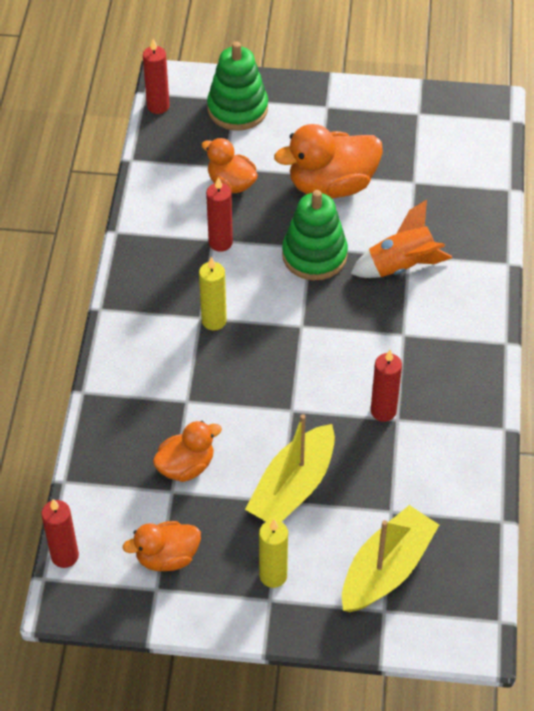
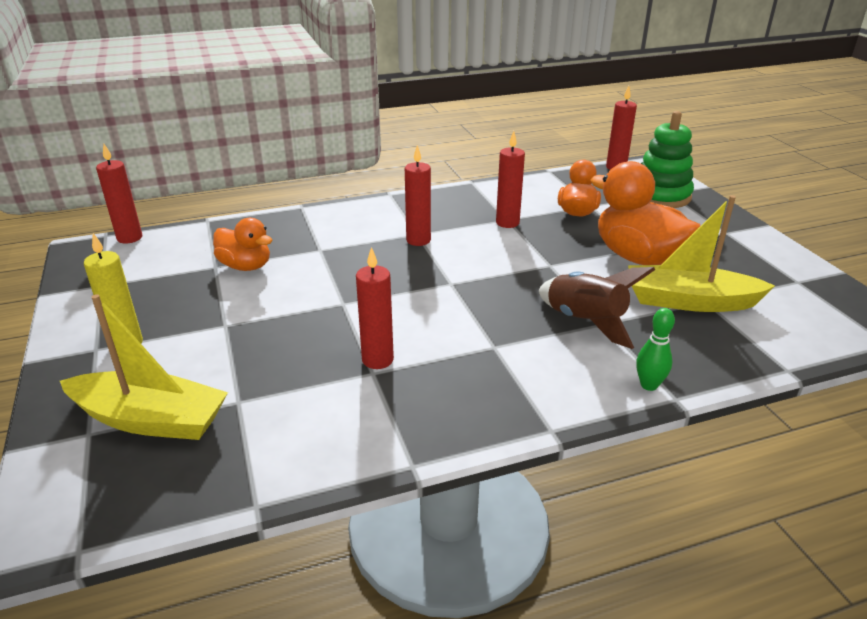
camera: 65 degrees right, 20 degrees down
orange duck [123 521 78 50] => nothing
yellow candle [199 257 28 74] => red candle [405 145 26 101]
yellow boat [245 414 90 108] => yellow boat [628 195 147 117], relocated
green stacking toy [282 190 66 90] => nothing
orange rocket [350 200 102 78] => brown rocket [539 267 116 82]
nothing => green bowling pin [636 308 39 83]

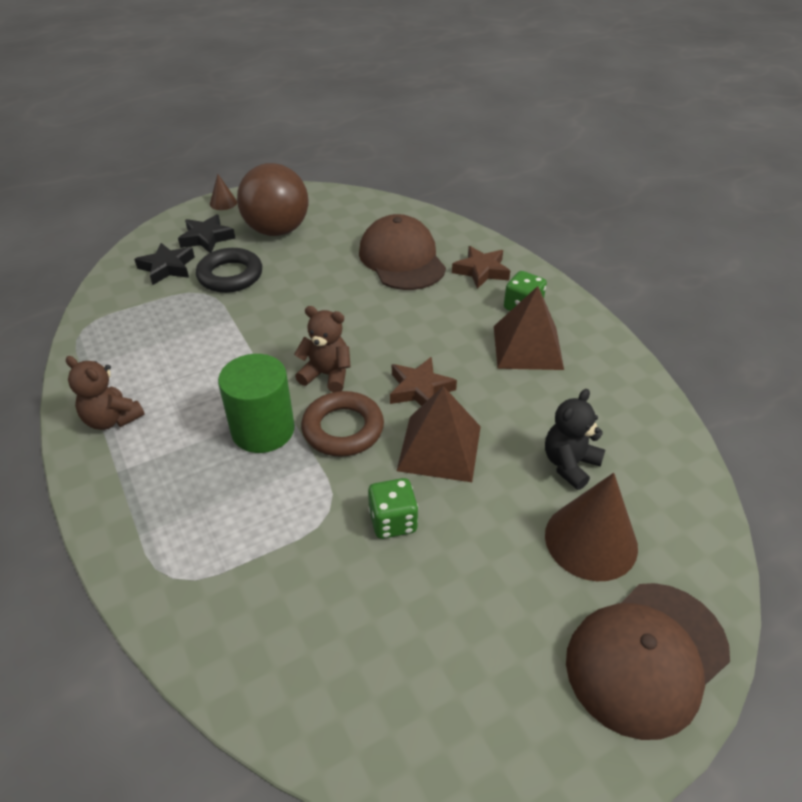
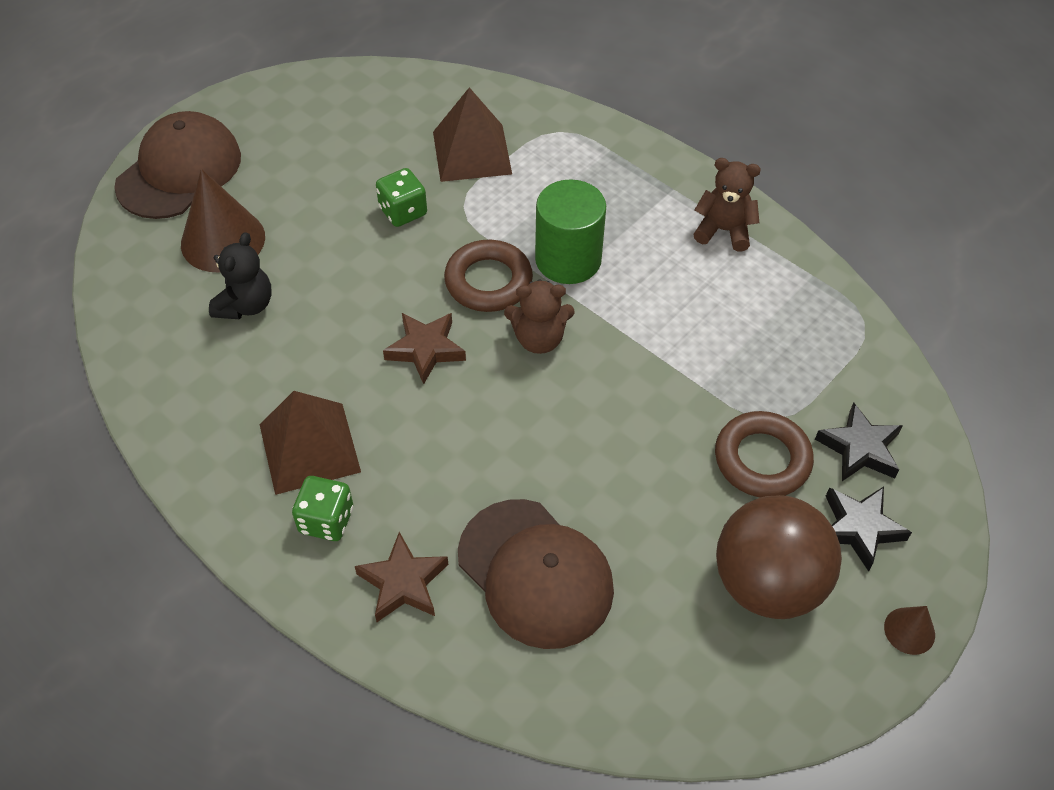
camera: 160 degrees right, 10 degrees up
black ring [196 248 66 45] => brown ring [715 411 99 86]
brown pyramid [397 386 84 96] => brown pyramid [433 87 79 95], relocated

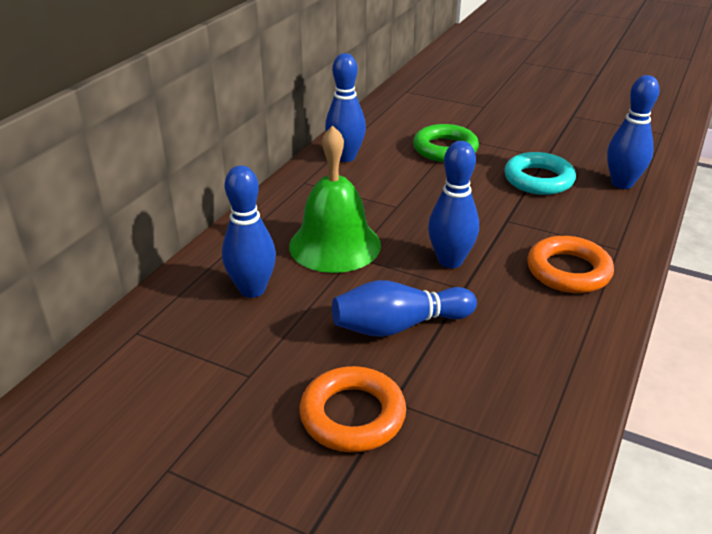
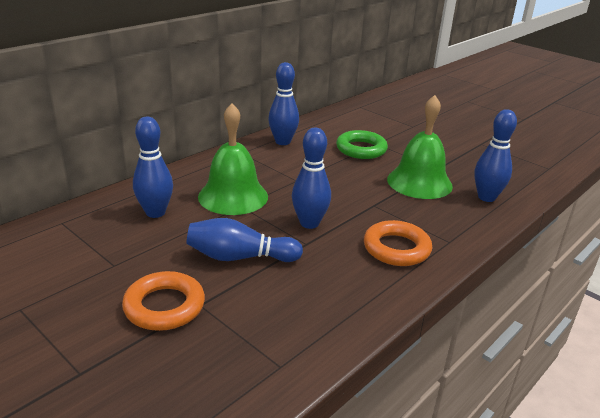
camera: 15 degrees right, 5 degrees down
turquoise ring [504 152 72 43] => green bell [387 95 66 104]

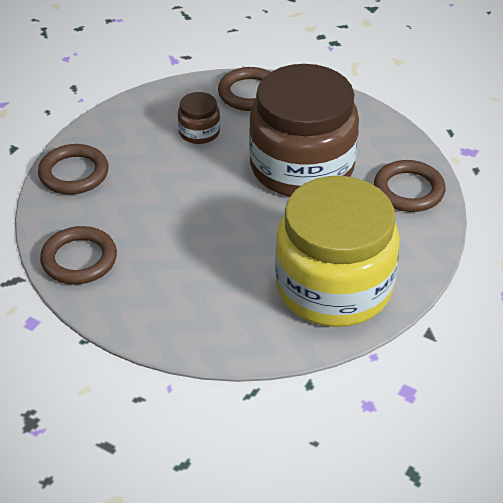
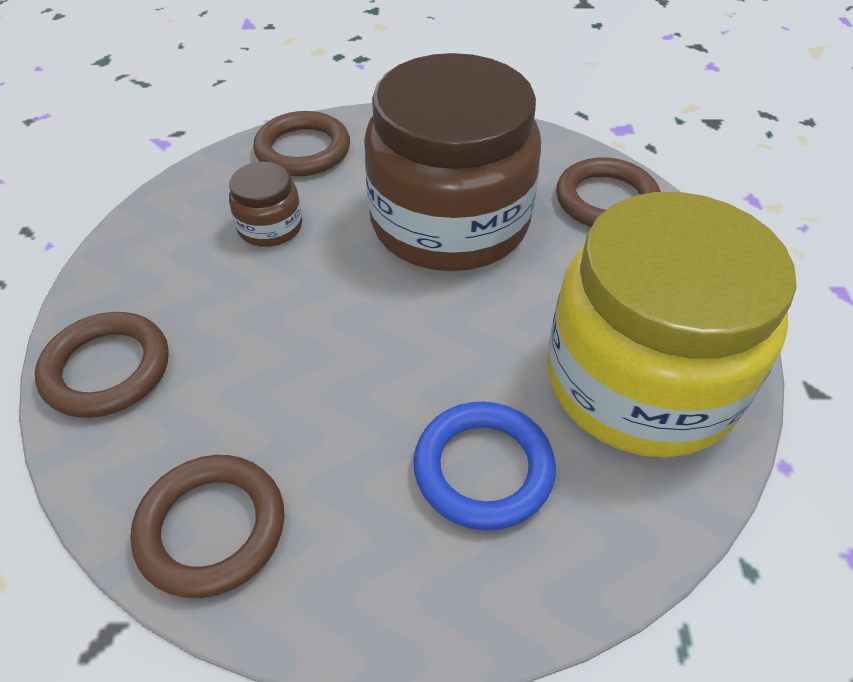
camera: 30 degrees left, 5 degrees up
nothing => blue ring [413 402 143 129]

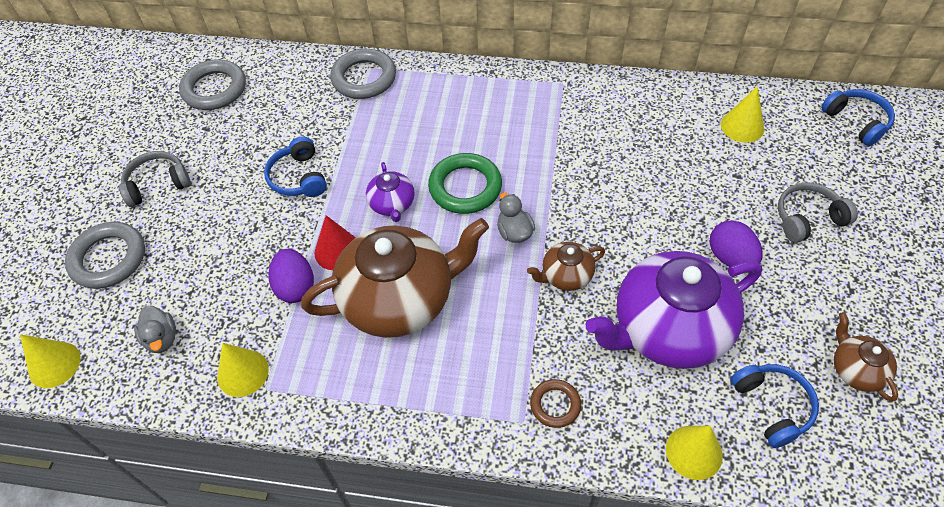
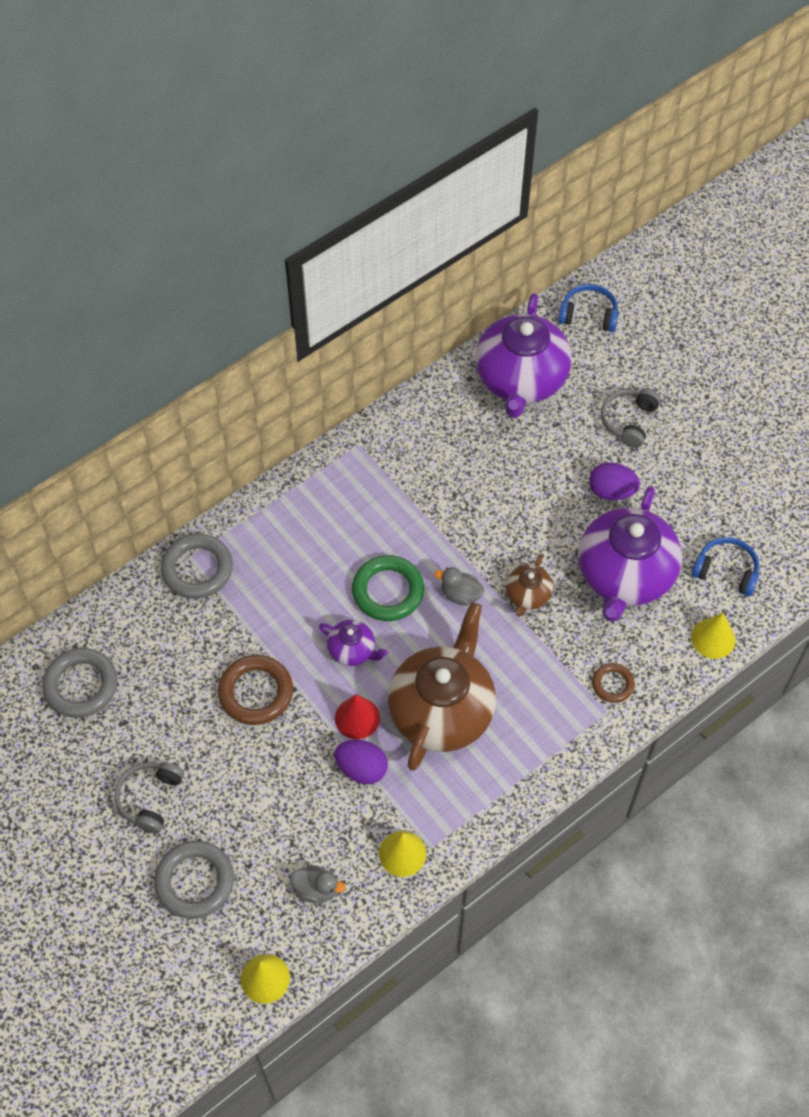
camera: 50 degrees left, 5 degrees up
blue headphones [264 136 63 61] => brown ring [218 655 75 70]
yellow cone [721 86 43 57] => purple teapot [475 293 97 125]
brown teapot [834 312 64 90] => nothing

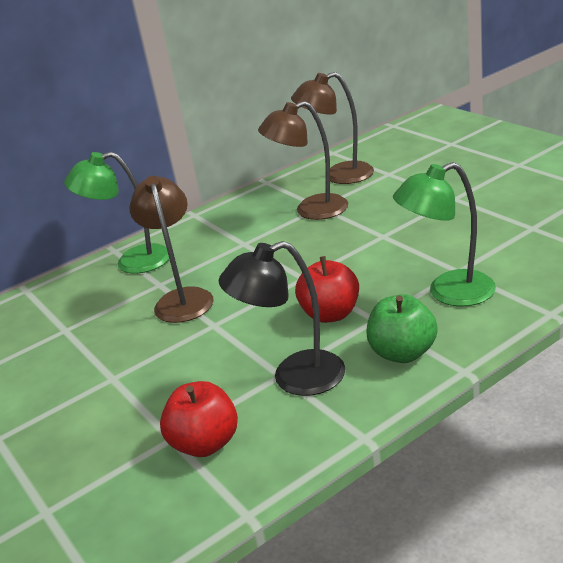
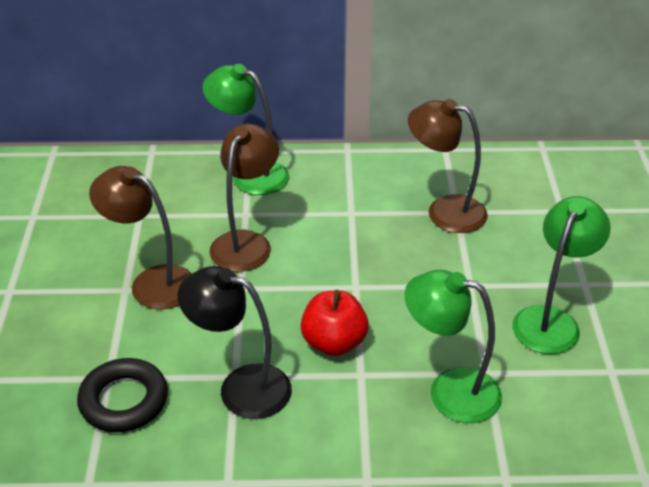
camera: 30 degrees right, 10 degrees up
red apple [160 381 78 76] => black ring [77 358 91 74]
brown lamp [291 72 83 112] => brown lamp [89 166 103 143], relocated
green apple [367 294 71 69] => nothing
nothing => green lamp [512 196 98 158]

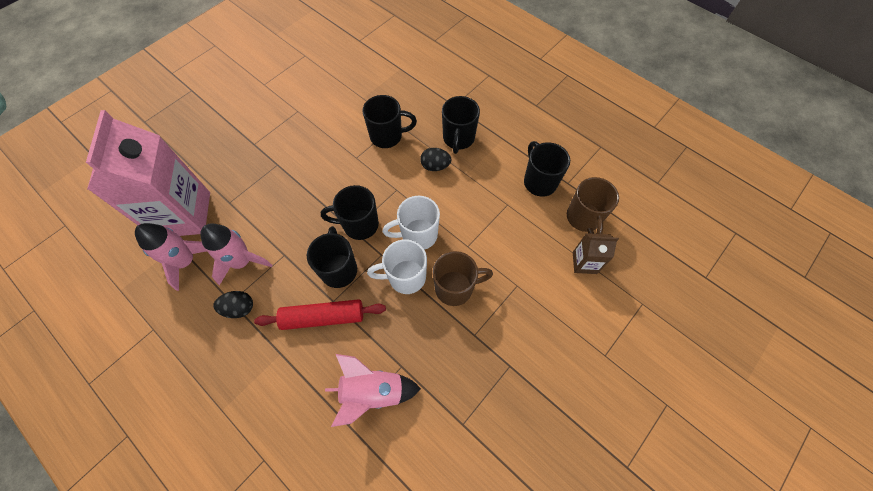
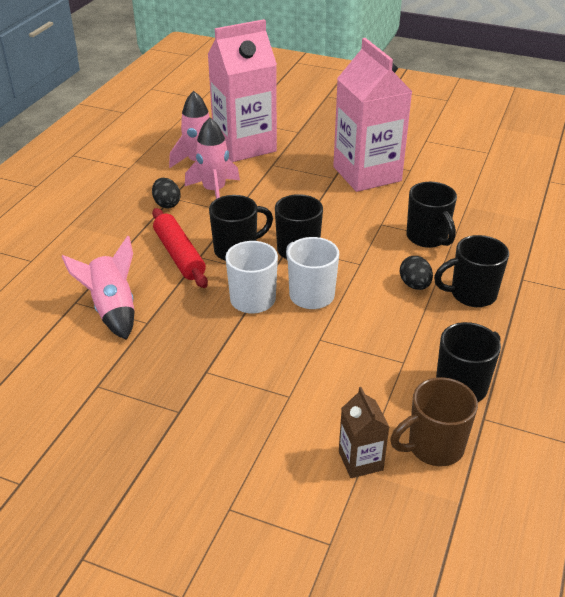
camera: 70 degrees right, 25 degrees down
brown mug [433 251 60 55] => nothing
nothing => pink carton [333 38 79 154]

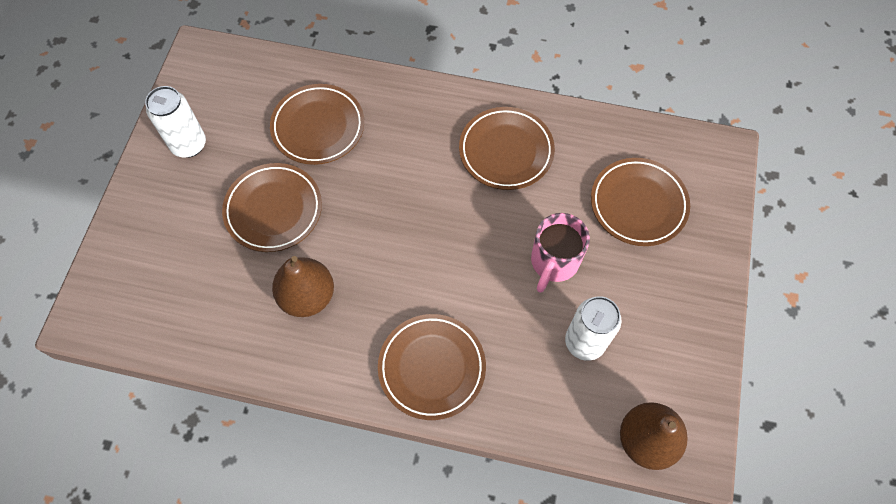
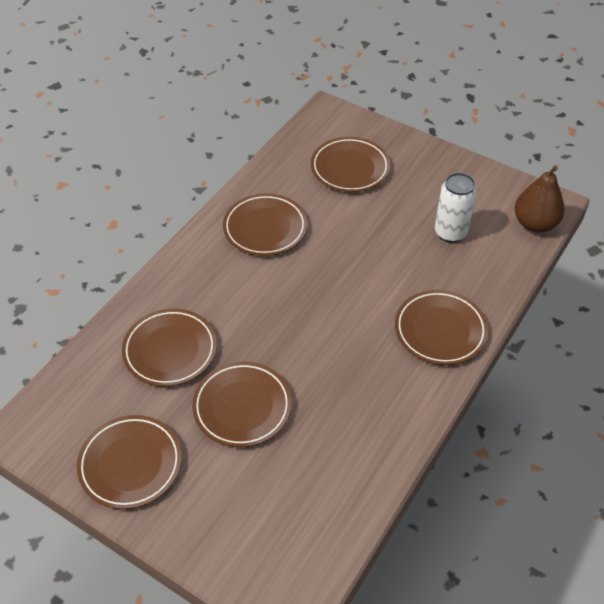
camera: 70 degrees left, 15 degrees down
white can [145 86 61 72] => brown plate [77 415 105 94]
brown pear [272 256 62 61] => nothing
pink mug [531 213 59 80] => nothing

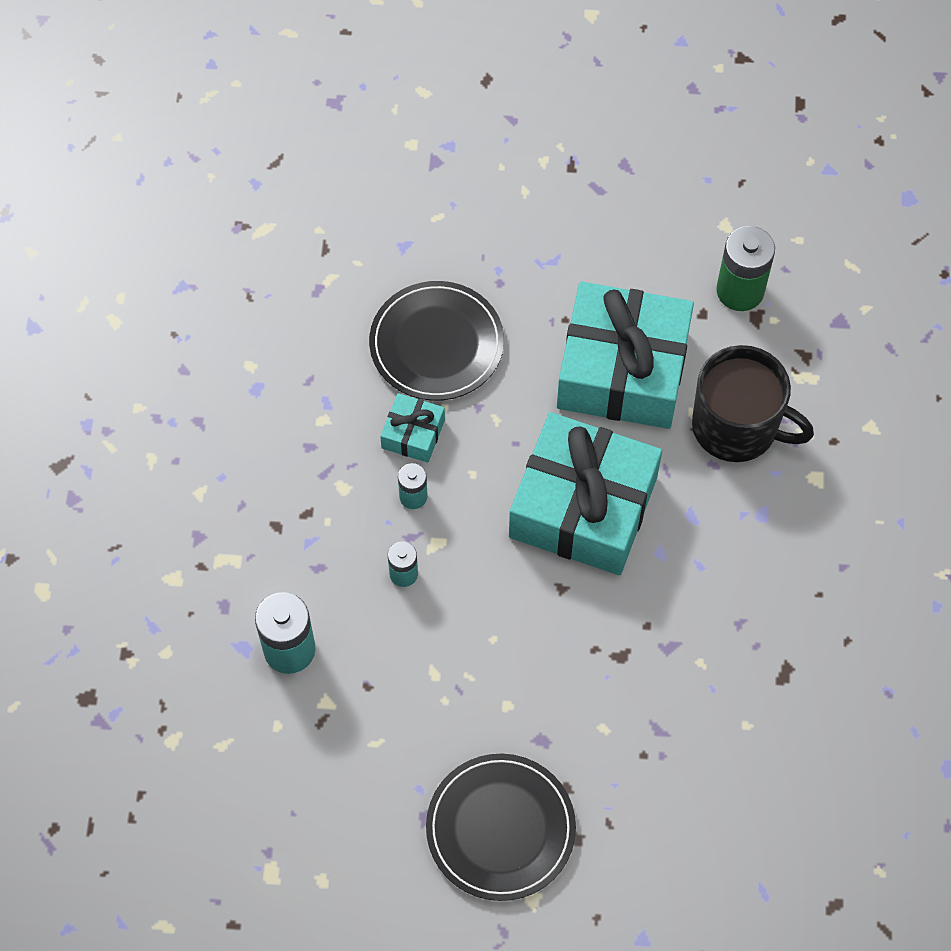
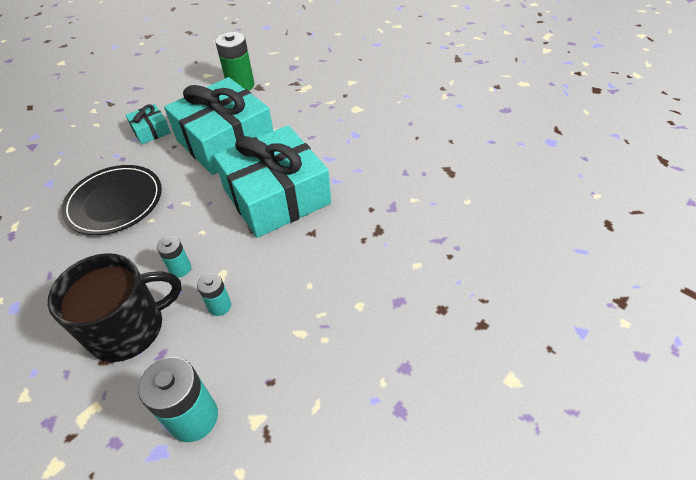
camera: 50 degrees left, 15 degrees down
turquoise gift [380 393 65 70] => turquoise gift [126 104 45 40], relocated
black plate [426 754 150 147] => nothing
black mug [692 345 122 117] => black mug [48 253 134 109], relocated

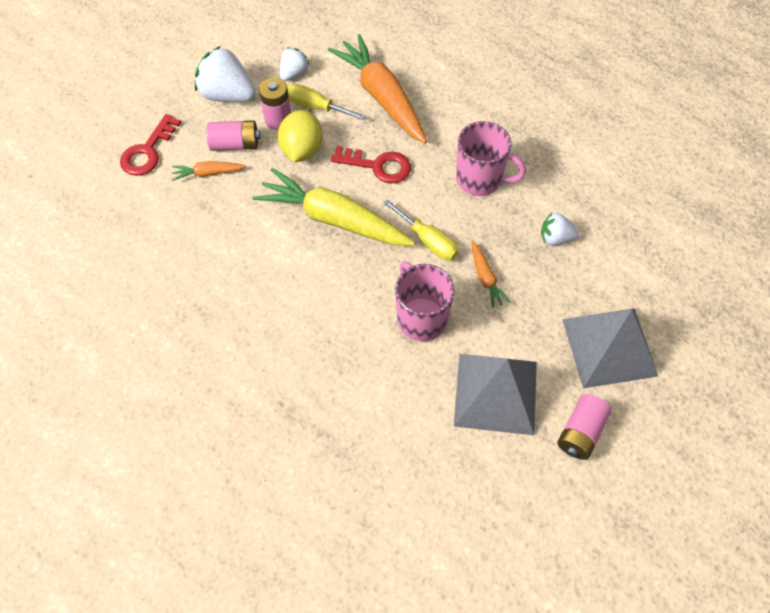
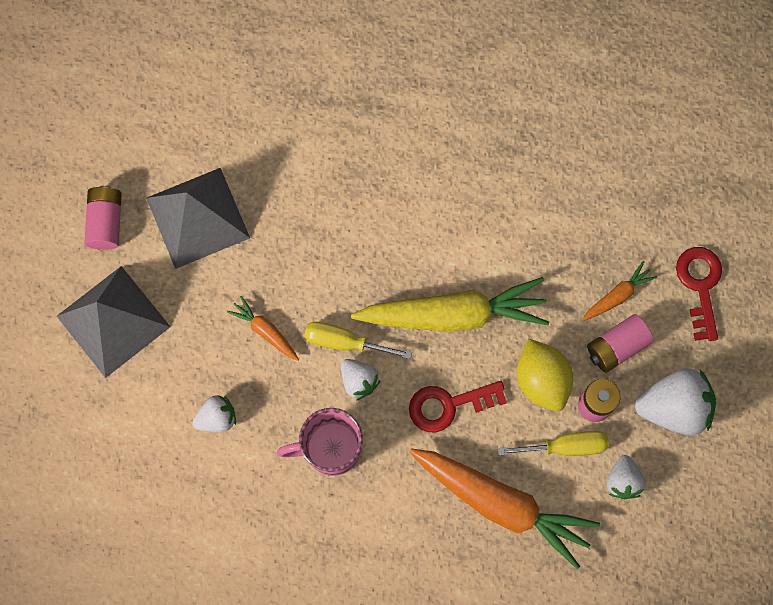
camera: 150 degrees right, 15 degrees up
pink mug [395 261 59 80] => nothing
nothing => white strawberry [341 359 40 42]

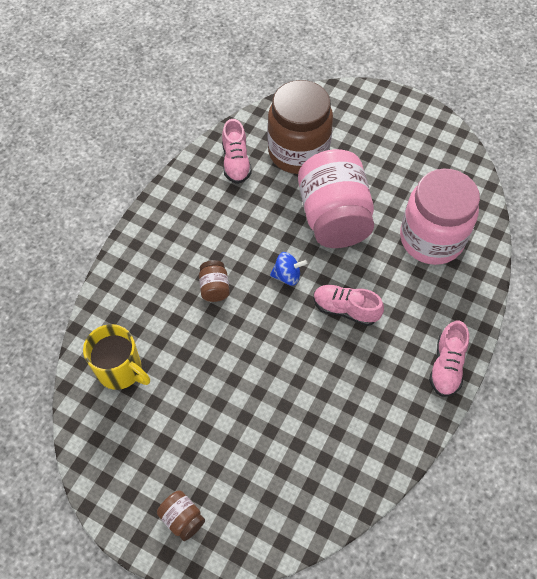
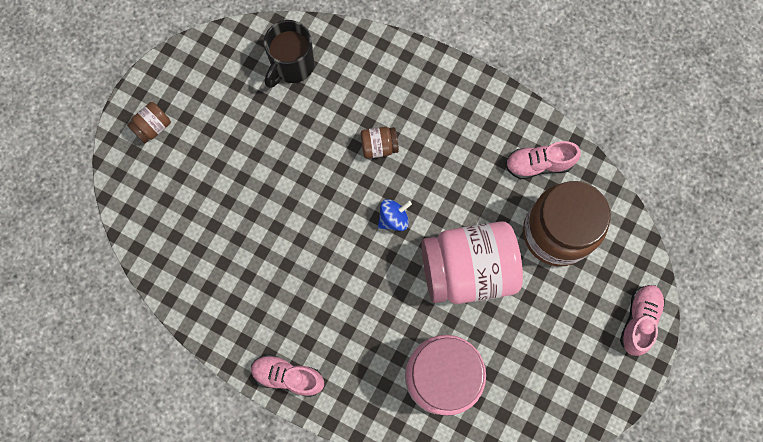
camera: 90 degrees right, 15 degrees up
yellow mug [83 324 67 66] => black mug [264 20 50 68]
blue spinning top [270 252 37 34] => blue spinning top [378 199 34 32], 120 degrees counterclockwise
pink shoe [314 285 70 41] => pink shoe [620 285 45 71], relocated

